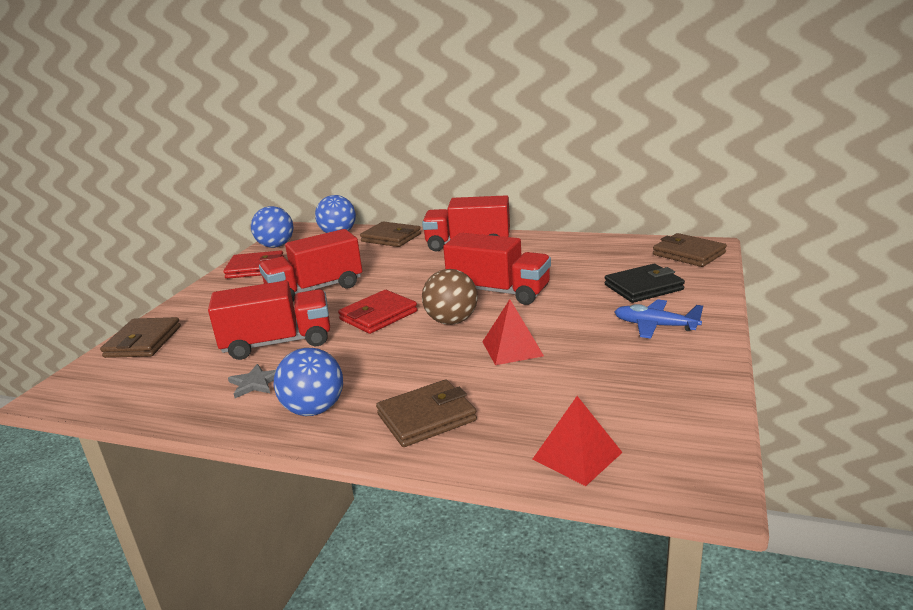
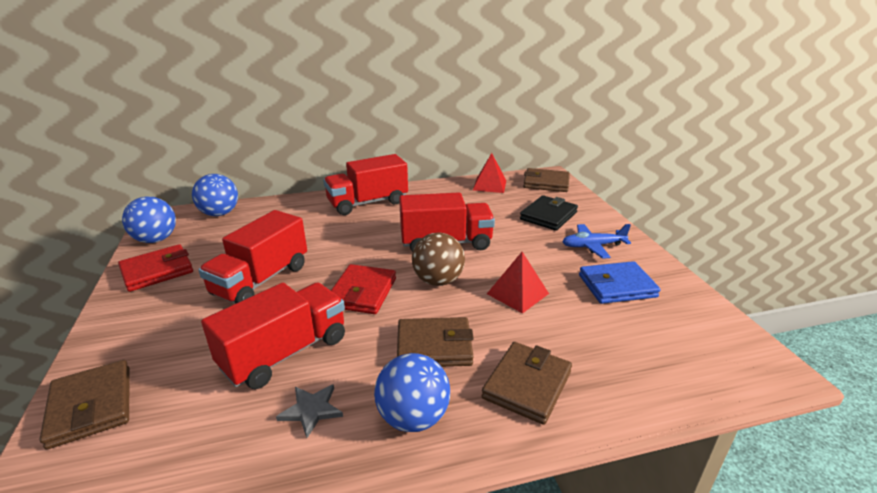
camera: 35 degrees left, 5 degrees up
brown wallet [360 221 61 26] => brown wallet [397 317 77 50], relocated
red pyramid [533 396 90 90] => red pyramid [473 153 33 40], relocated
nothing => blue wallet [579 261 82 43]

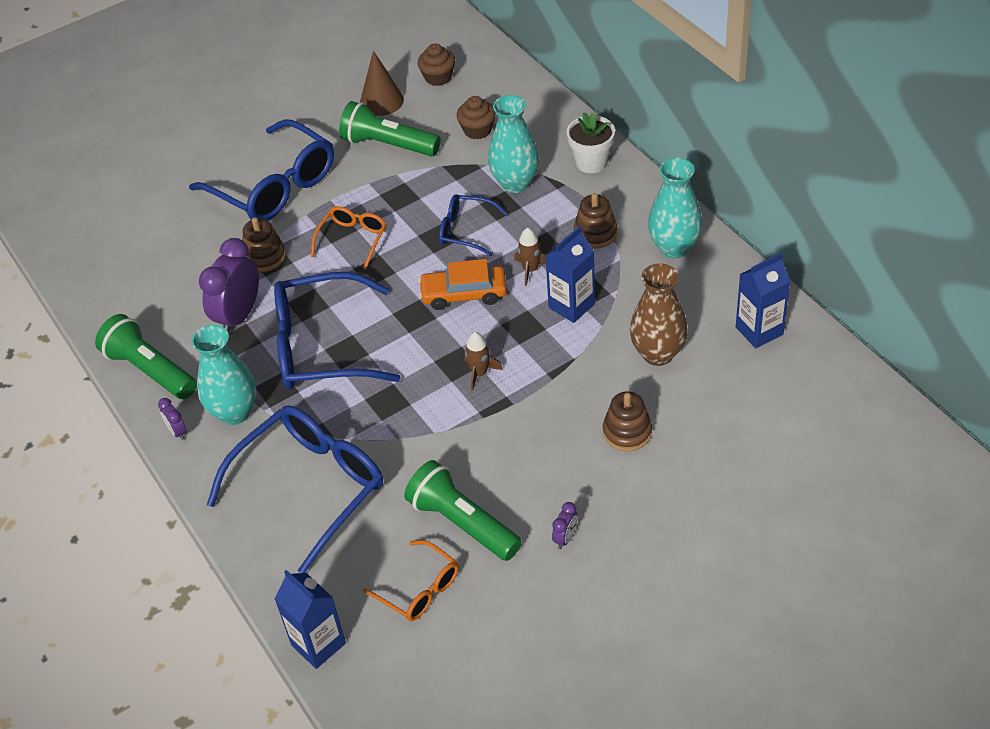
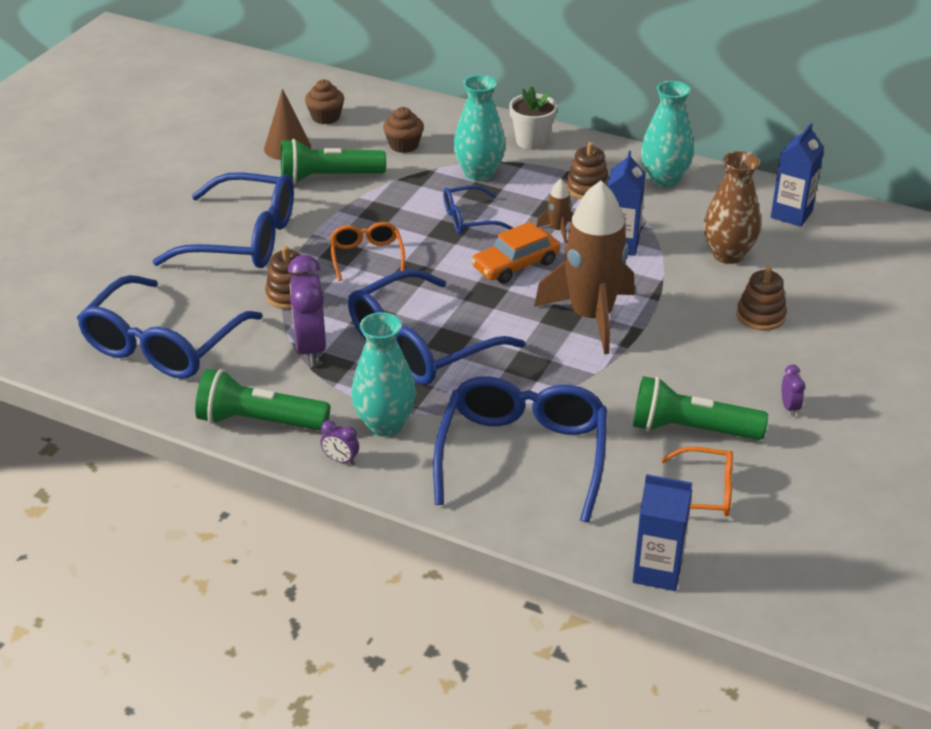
camera: 35 degrees left, 10 degrees down
brown rocket [464 332 39 59] => brown rocket [534 181 101 173], x2.46
nothing => blue glasses [77 275 186 104]

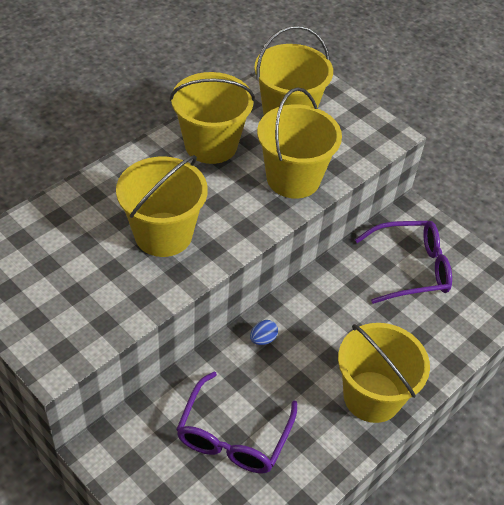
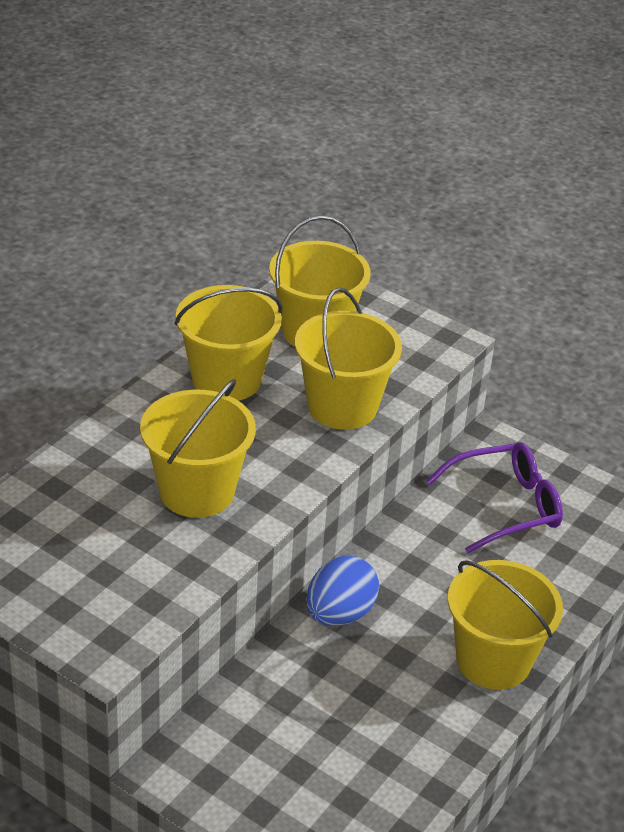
camera: 10 degrees left, 10 degrees down
purple glasses [176 372 121 101] => nothing
blue egg [250 320 28 25] => blue egg [306 556 73 70], x2.09

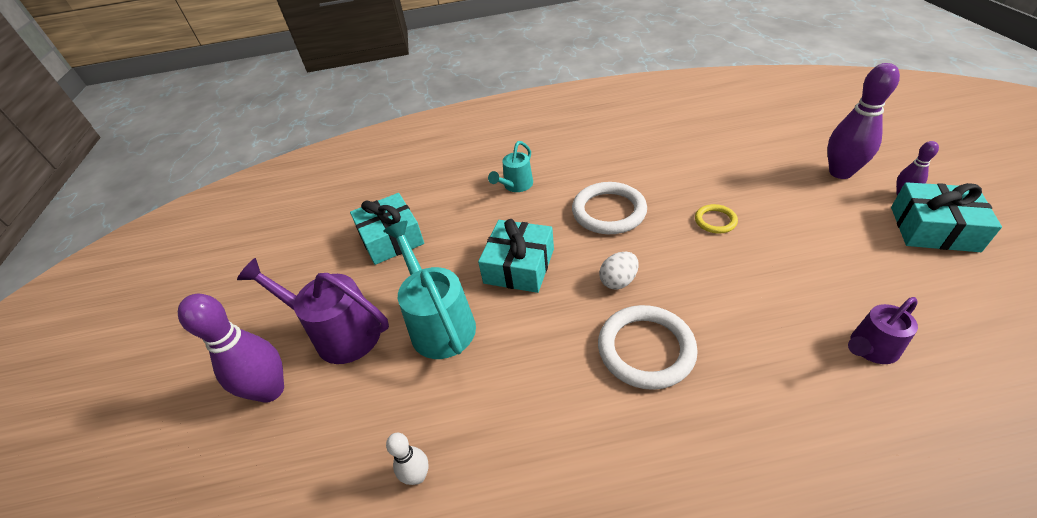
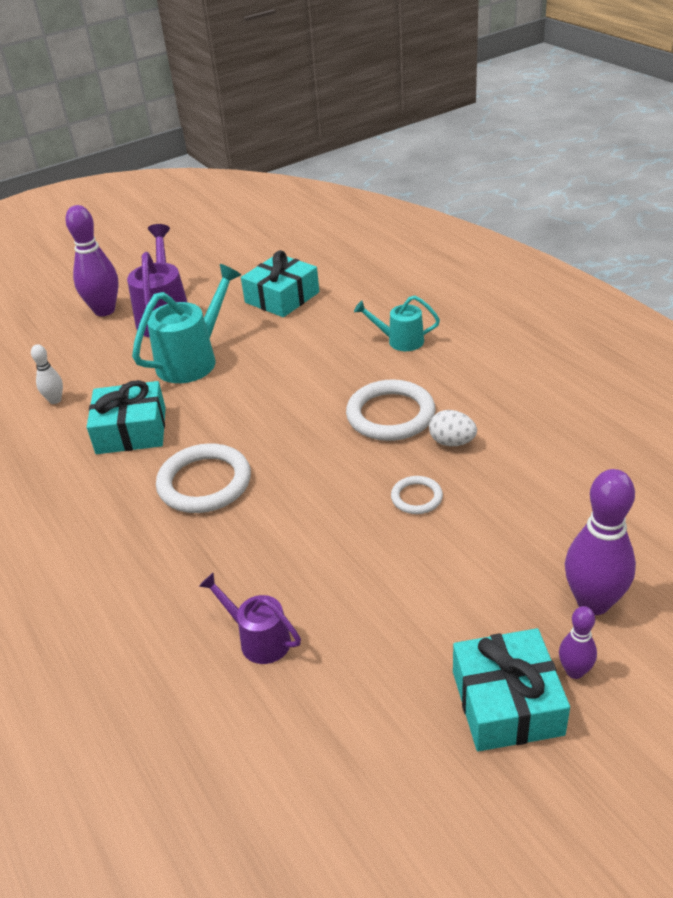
camera: 65 degrees right, 5 degrees down
turquoise gift [478 219 76 74] => turquoise gift [87 380 79 74], relocated
white egg [599 252 40 38] => white egg [429 410 48 36], relocated
yellow ring [695 204 43 29] => white ring [391 476 52 38]

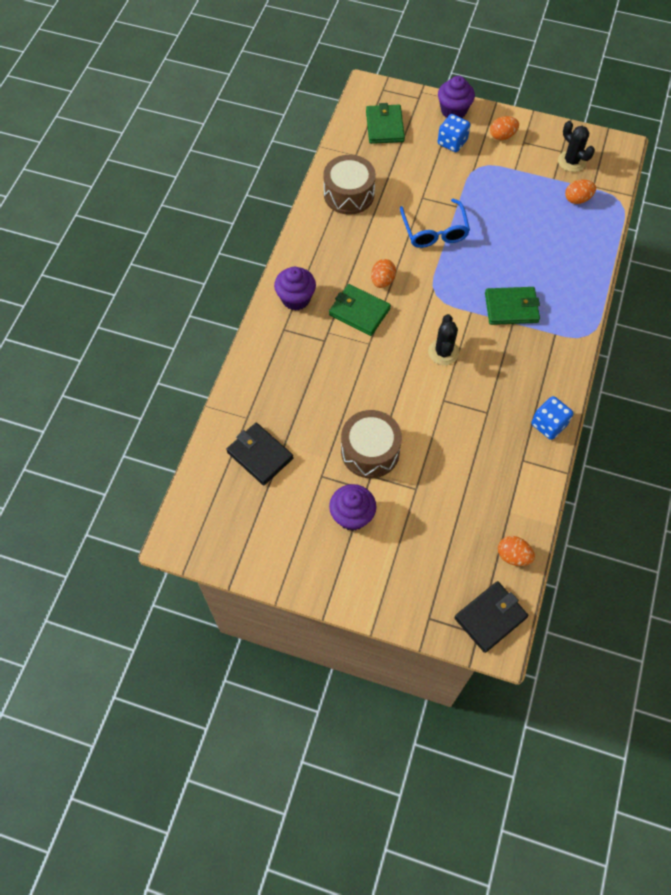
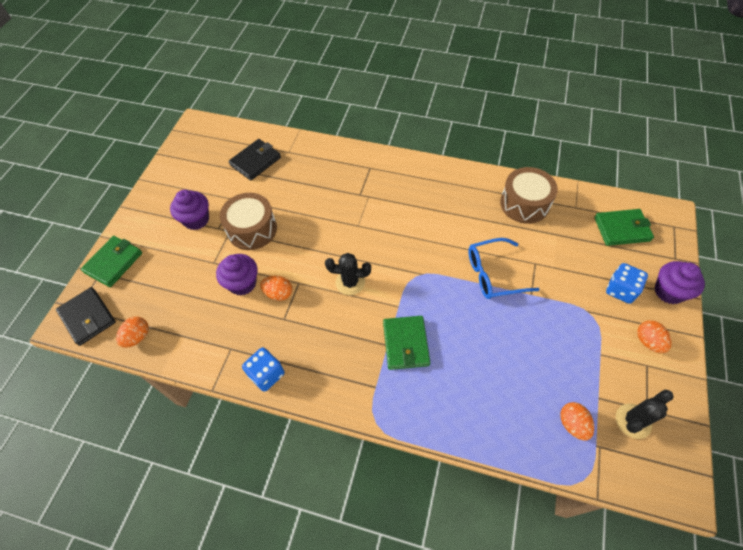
camera: 90 degrees right, 5 degrees down
purple cupcake [274 267 42 44] => purple cupcake [216 254 42 41], relocated
green wallet [329 284 62 52] => green wallet [81 236 61 51], relocated
orange egg [371 259 25 29] => orange egg [260 276 32 25], relocated

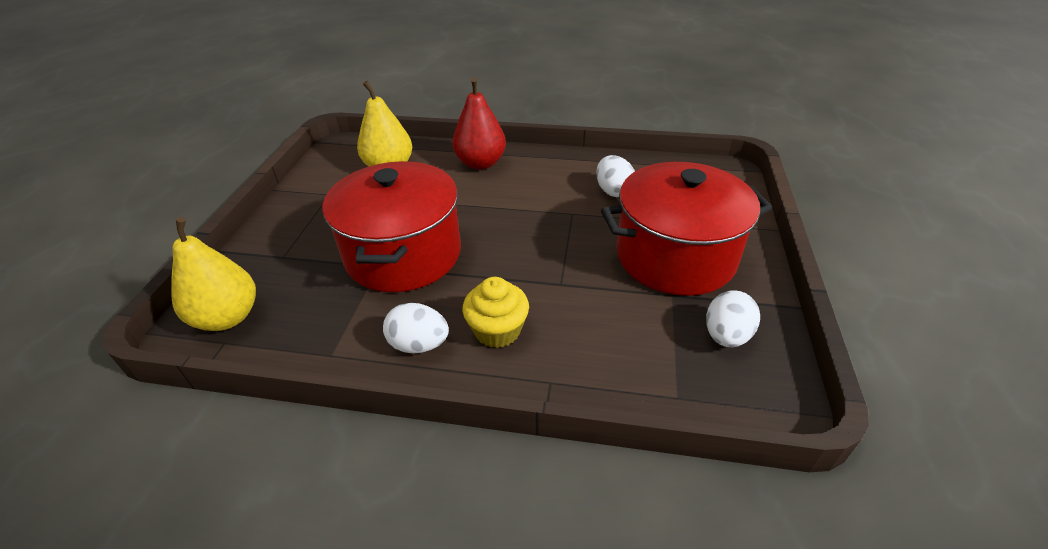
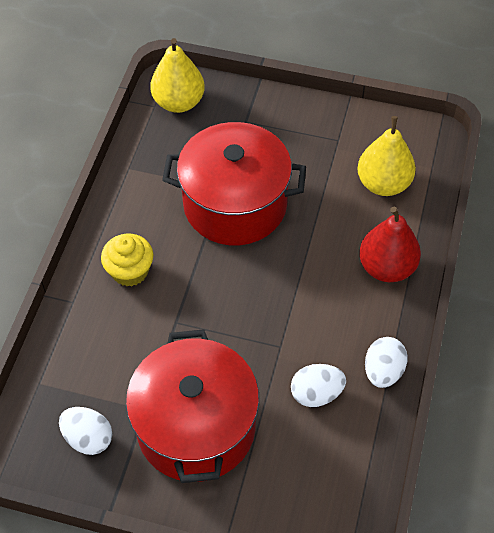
camera: 95 degrees right, 15 degrees up
white egg [383 303 66 51] => white egg [365 337 43 51], relocated

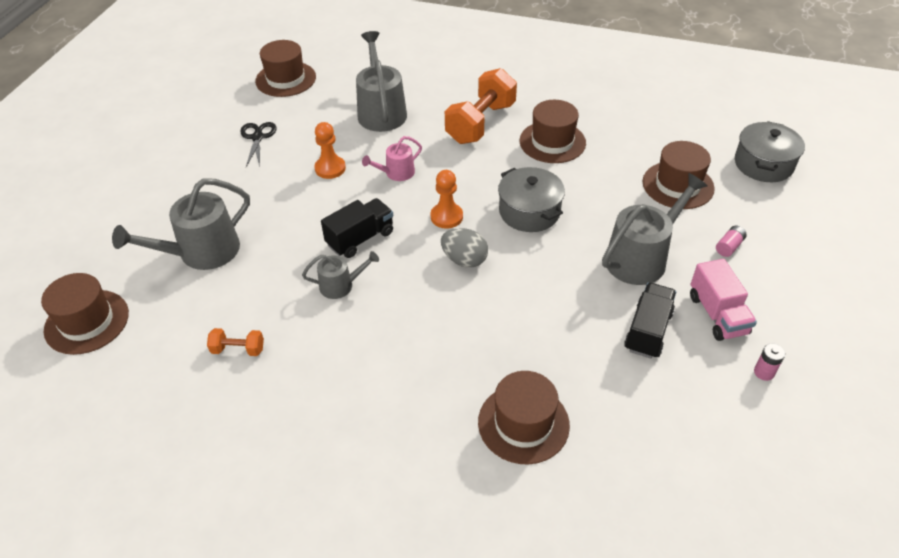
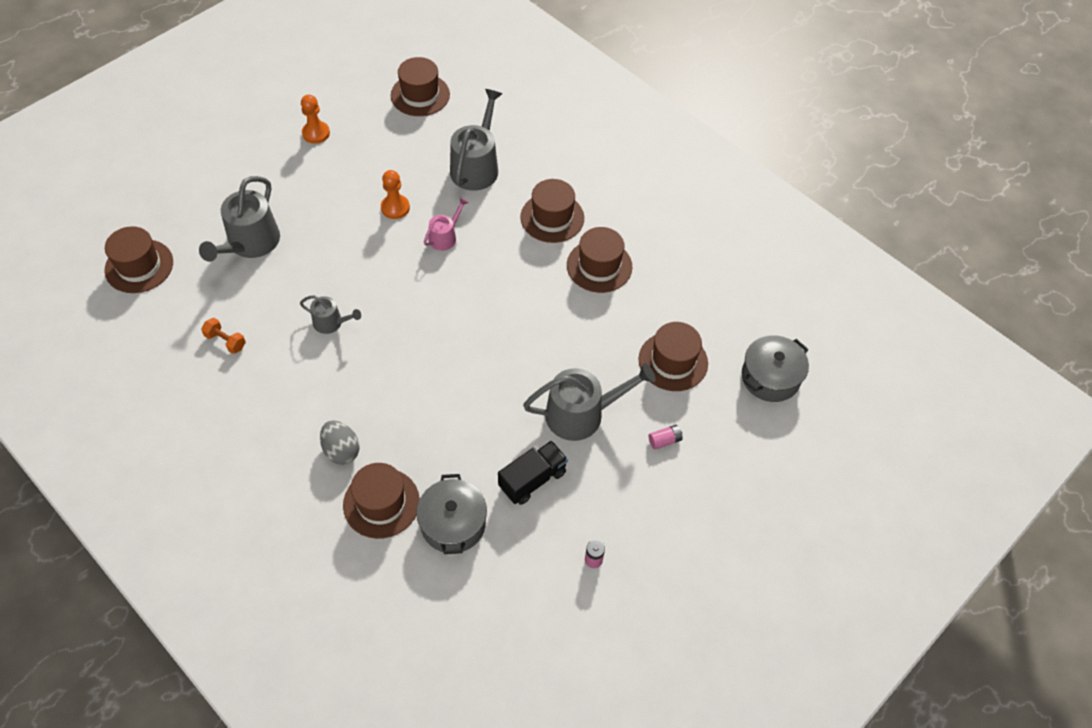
camera: 25 degrees right, 10 degrees up
grey watering can [112 178 138 92] => grey watering can [199 176 81 86], 60 degrees counterclockwise
black scissors [240 122 37 45] => nothing
black truck [321 198 72 60] => nothing
pink watering can [362 136 60 45] => pink watering can [424 197 45 54], 135 degrees clockwise
orange pawn [431 170 32 59] => orange pawn [301 95 29 49], relocated
grey egg [441 228 47 40] => grey egg [320 420 39 45], relocated
orange dumbbell [445 68 72 76] => brown hat [520 179 64 64]
grey pot [498 167 67 65] => grey pot [416 474 71 80], relocated
pink truck [690 259 67 82] => nothing

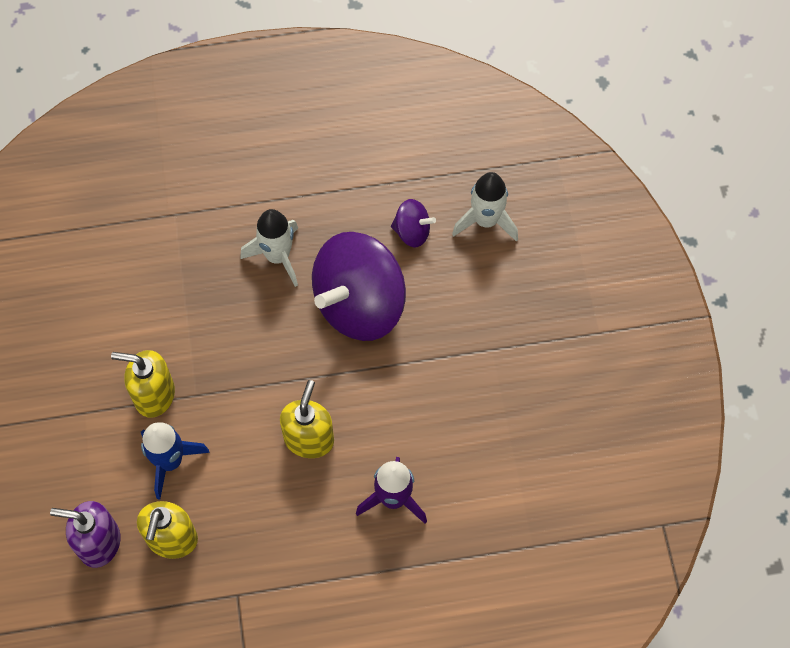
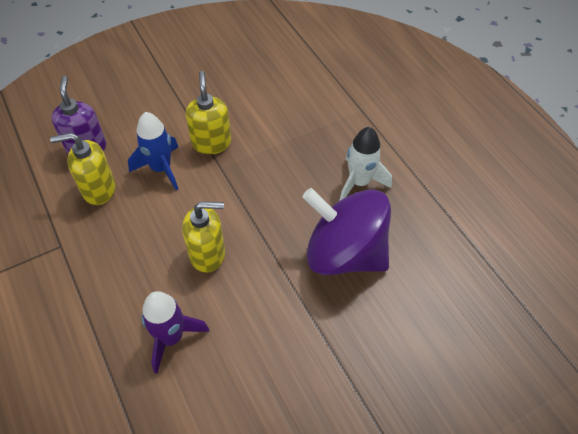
camera: 70 degrees right, 10 degrees down
purple spinning top [391 199 45 49] => nothing
white rocket [452 172 66 70] => nothing

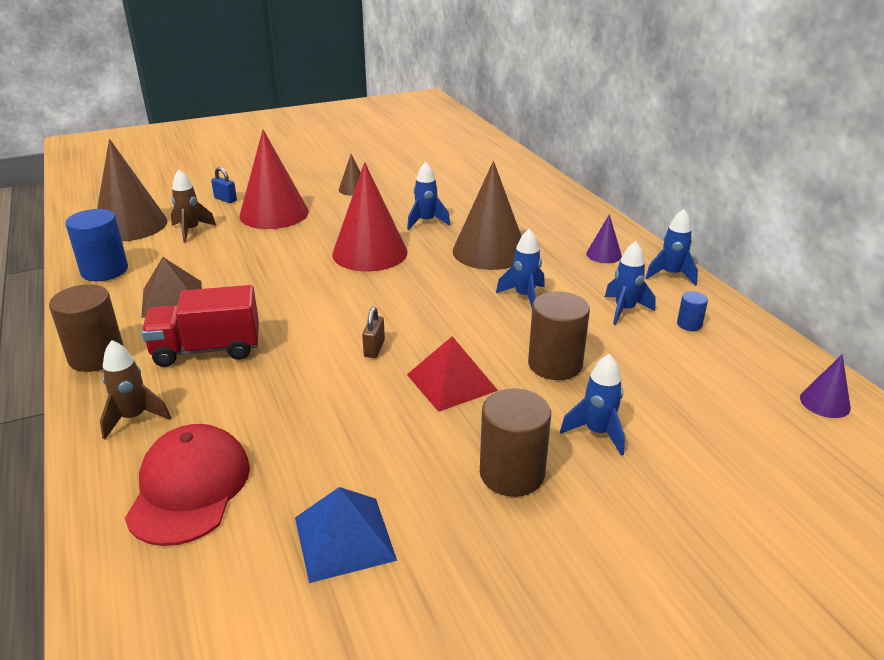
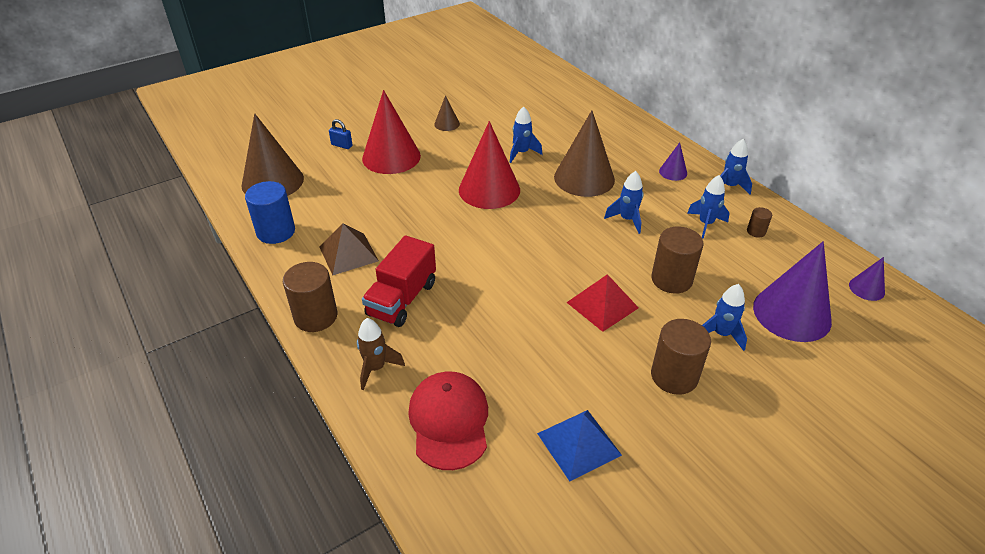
camera: 10 degrees left, 10 degrees up
red truck [141 285 118 82] => red truck [362 235 74 92], 45 degrees counterclockwise
brown rocket [171 170 45 73] => nothing
brown padlock [362 307 23 51] => nothing
blue cylinder [677 291 31 40] => brown cylinder [747 207 25 31]
nothing => purple cone [753 241 79 101]

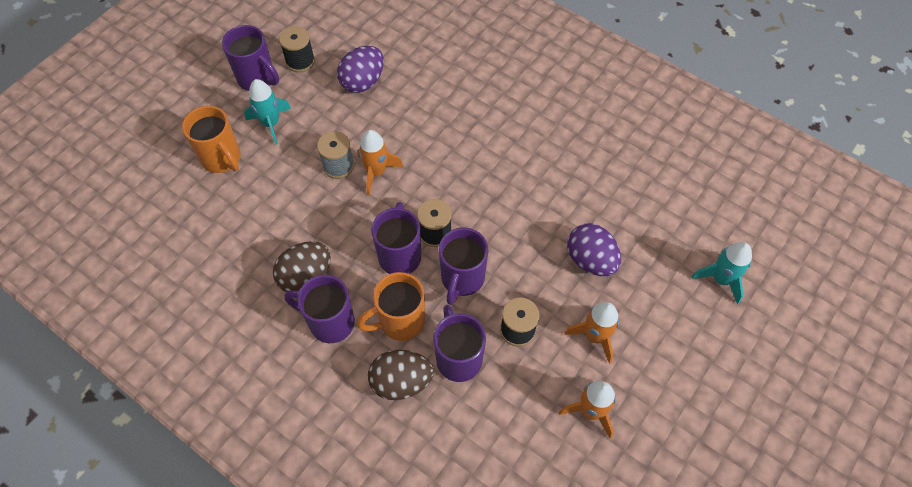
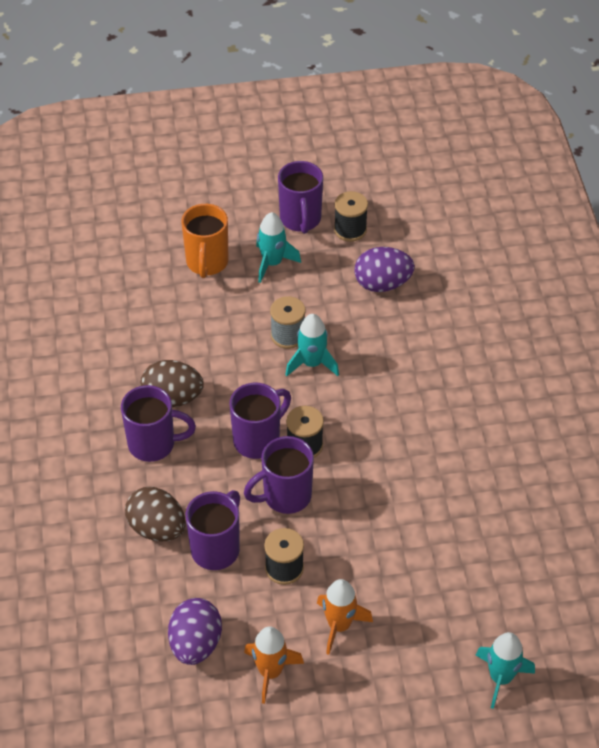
camera: 45 degrees right, 10 degrees down
purple mug [284 275 71 68] => purple mug [121 385 75 77], 120 degrees clockwise
orange rocket [357 130 46 65] => turquoise rocket [285 314 54 62]
orange mug [357 272 68 69] => nothing
purple egg [567 223 54 53] => purple egg [168 598 54 67], relocated

